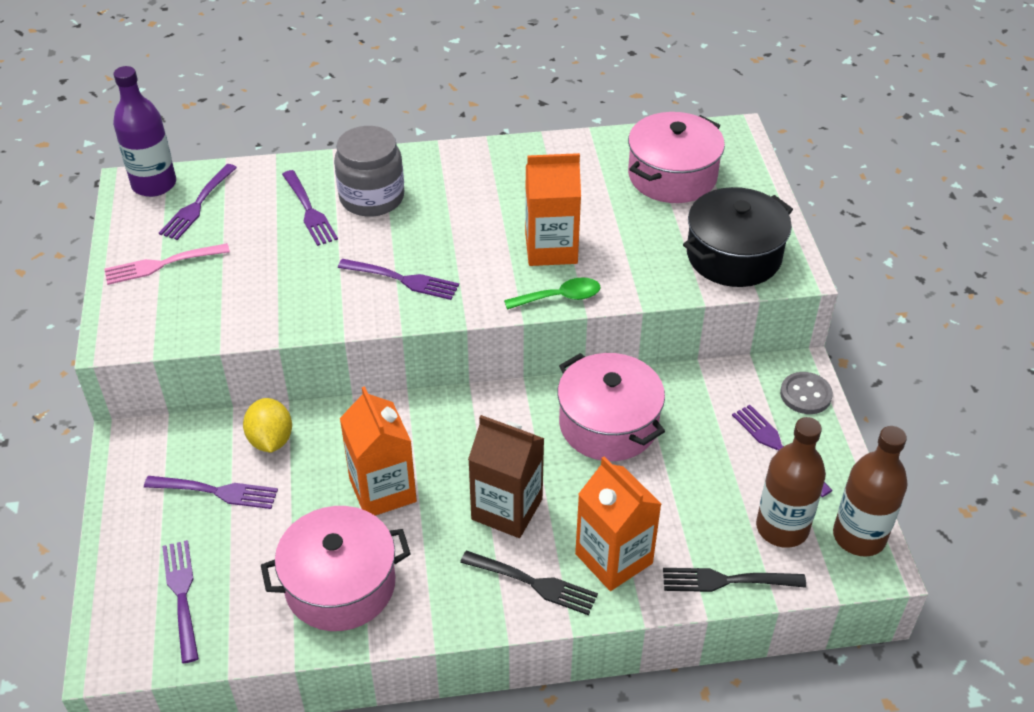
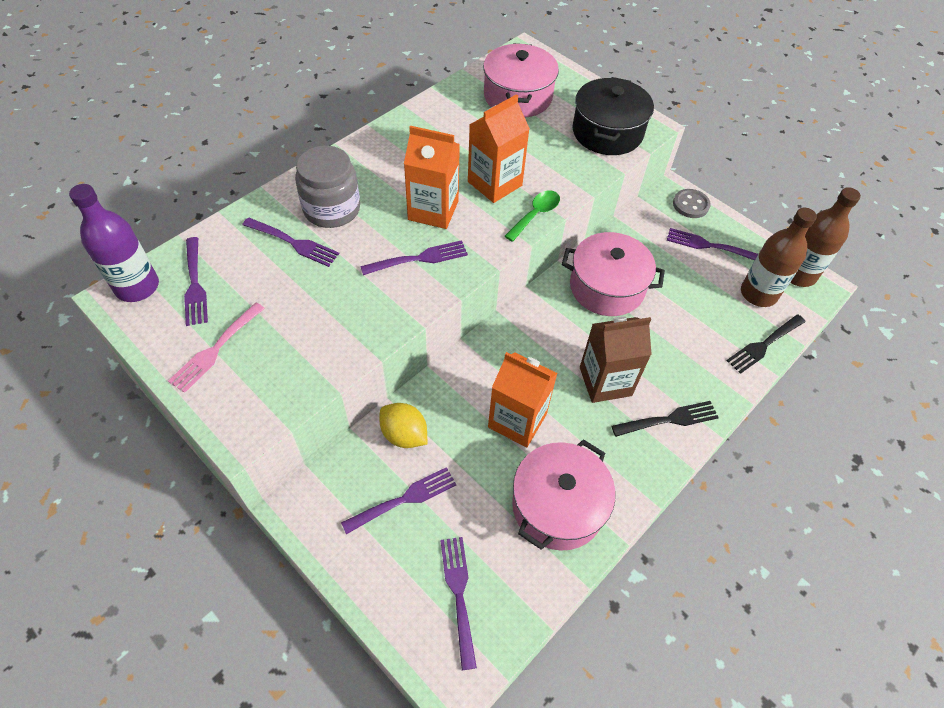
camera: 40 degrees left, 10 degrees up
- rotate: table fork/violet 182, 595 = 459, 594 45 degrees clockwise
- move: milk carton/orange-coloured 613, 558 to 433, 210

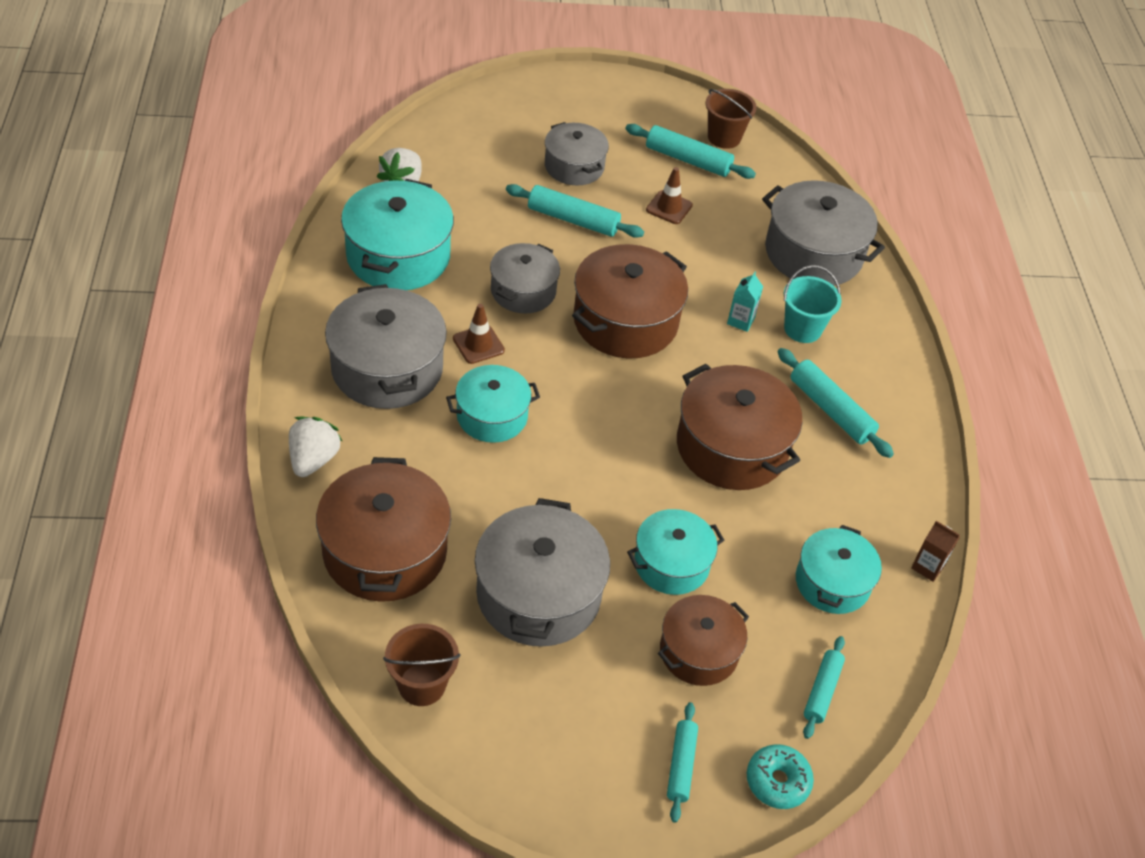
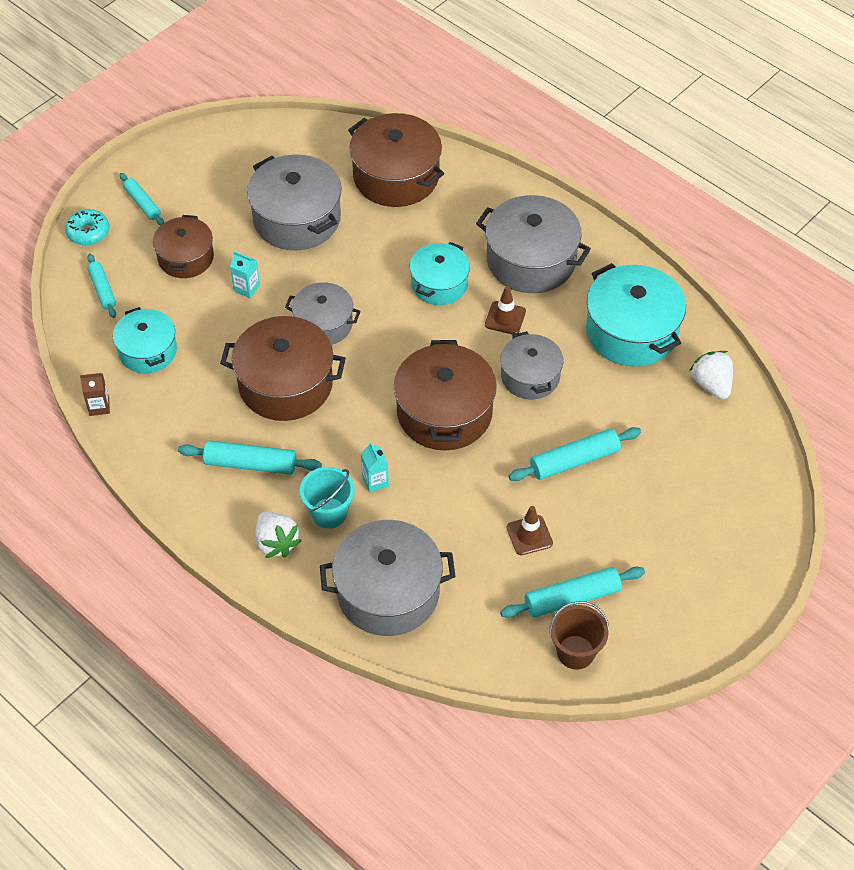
camera: 140 degrees right, 5 degrees up
- move: toy strawberry/snow-white 313, 459 to 276, 543
- delete: pail/russet 422, 685
- move: cooking pot/ash-grey 574, 166 to 324, 324
- replace: cooking pot/turquoise 671, 563 to milk carton/turquoise 247, 288

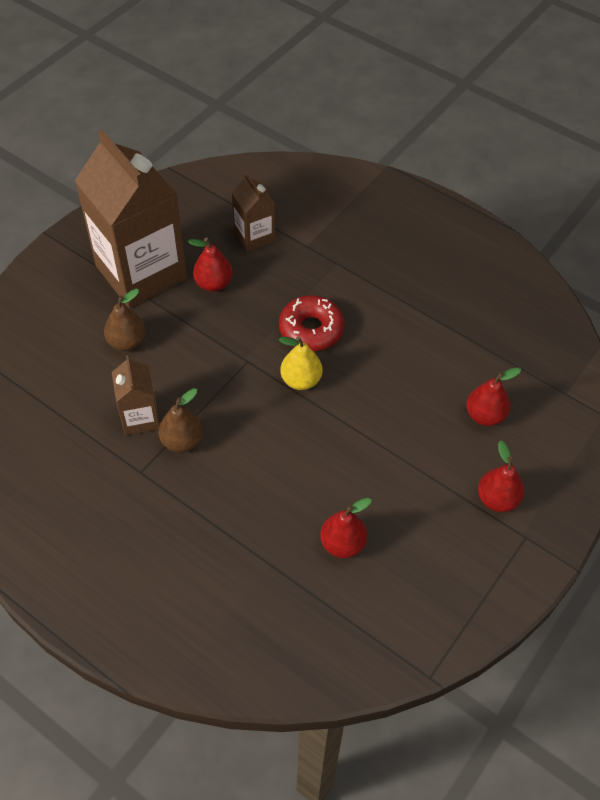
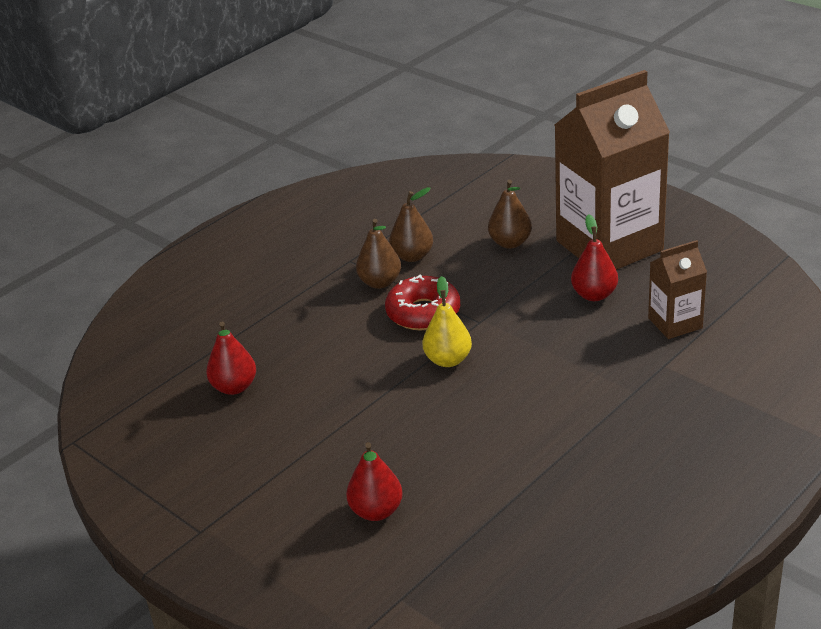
camera: 100 degrees right, 20 degrees down
- replace: milk carton/russet 140, 418 to pear/russet 412, 256
- move: glazed donut/scarlet 311, 329 to 423, 313
- delete: pear/scarlet 497, 499

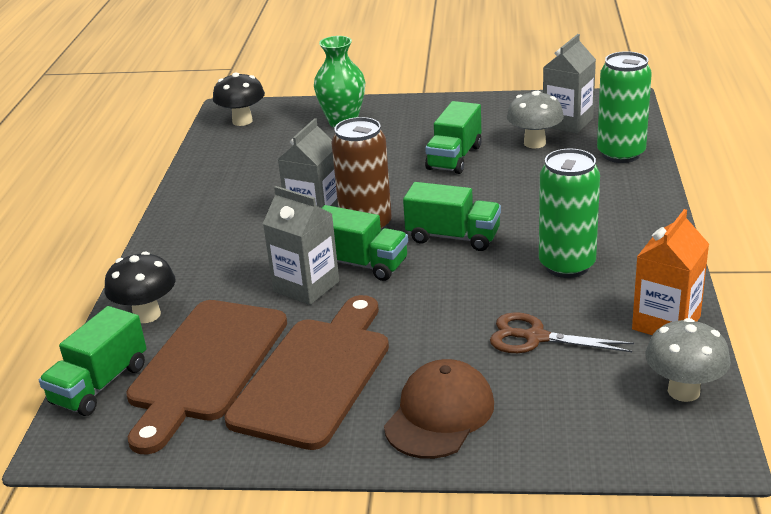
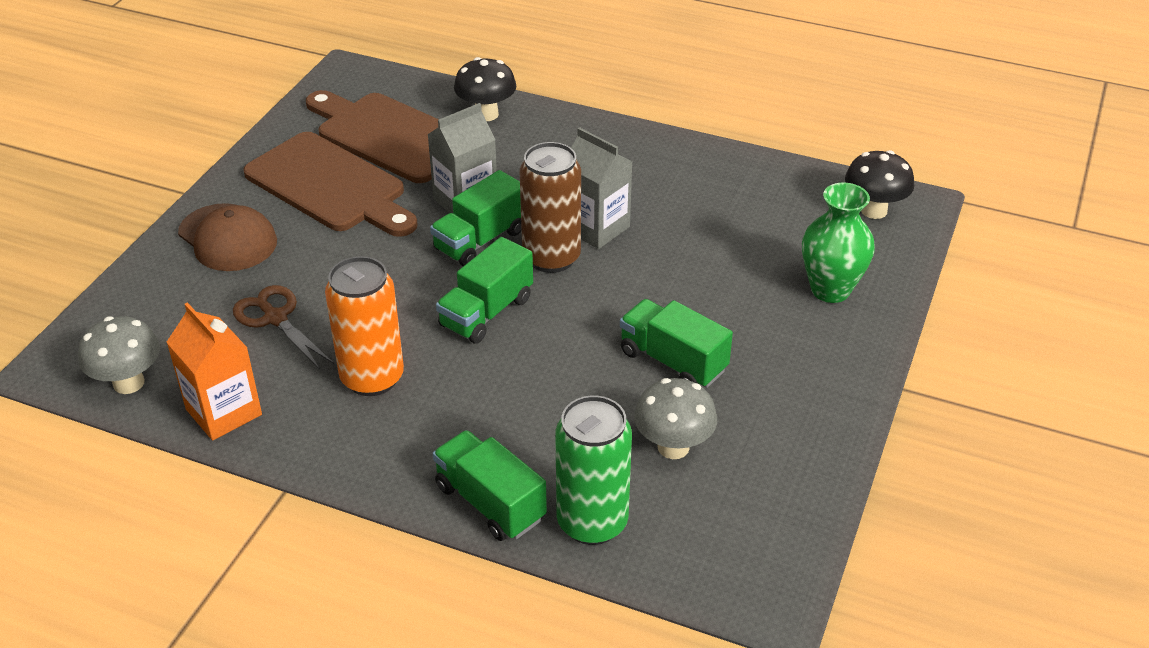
camera: 105 degrees right, 10 degrees up
- move: lorry/emerald 100, 384 to 490, 502
- rotate: pair of scissors/russet 536, 337 = 276, 318 75 degrees counterclockwise
- recolor: can/emerald 567, 265 to can/orange-coloured 372, 378
- delete: milk carton/ash-grey 567, 122

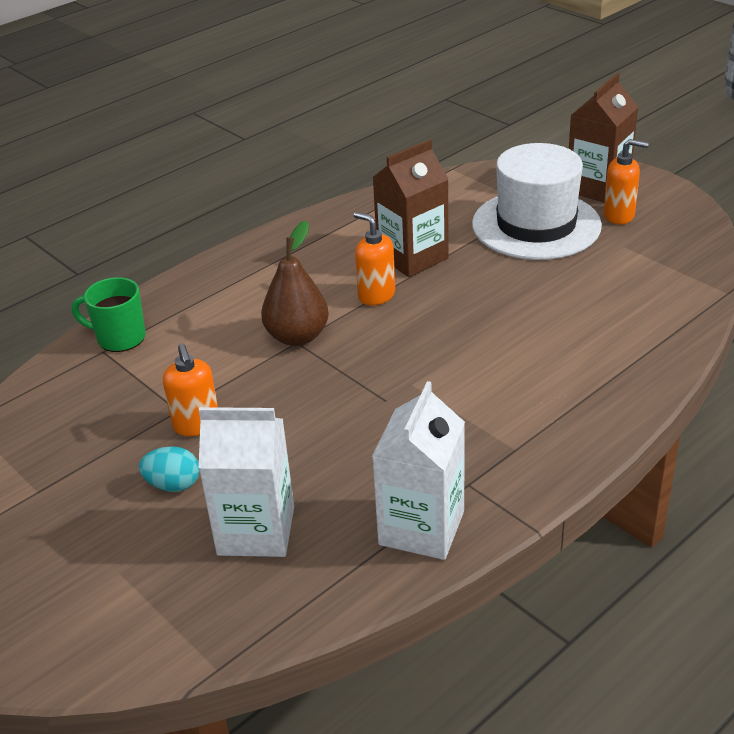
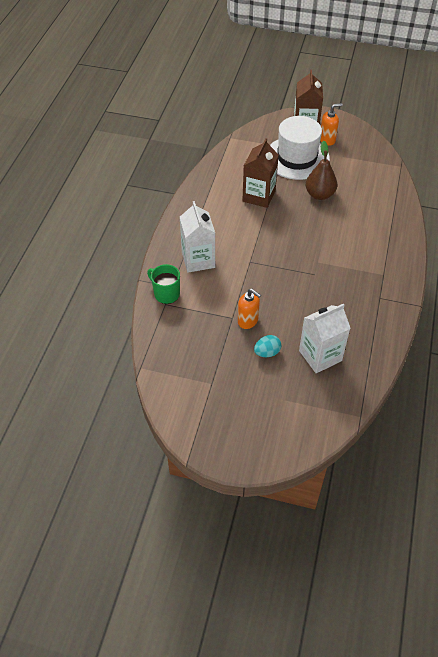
camera: 35 degrees left, 15 degrees up
- rotate: tea mug/emerald 119, 338 = 166, 294 60 degrees clockwise
- move: pear/russet 297, 336 to 319, 194
- delete: soap dispenser/orange-coloured 376, 295
- move: milk carton/snow-white 421, 528 to 198, 260

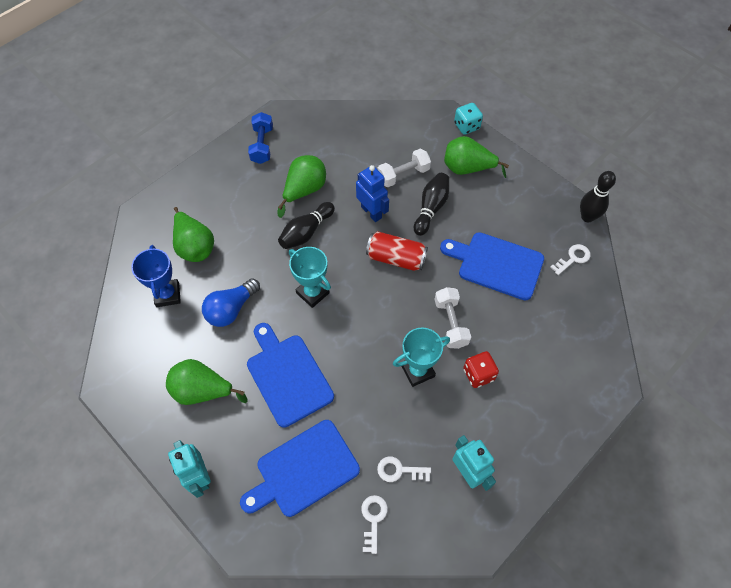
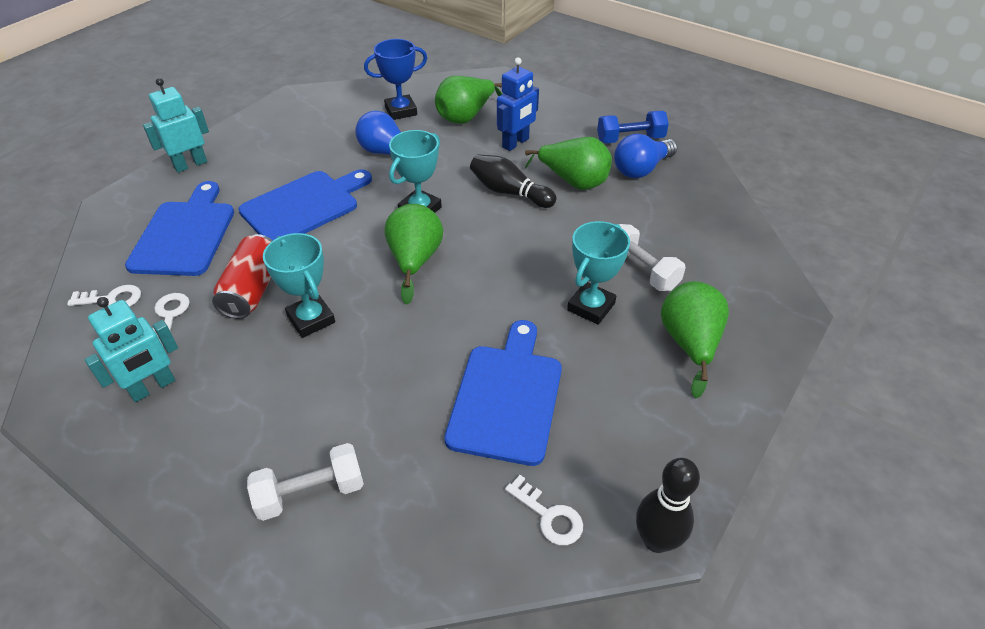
camera: 80 degrees right, 15 degrees down
- move: pear/emerald 203, 391 to 415, 261
- rotate: cutting board/blue 303, 470 = 185, 234 45 degrees clockwise
- move: toy robot/blue 371, 212 to 516, 143
- move: can/scarlet 396, 258 to 252, 290
- replace: skittle/ebony 431, 208 to prize cup/turquoise 591, 307
- move: dumbbell/snow-white 451, 323 to 310, 493
- delete: game die/turquoise 466, 126
- delete: game die/scarlet 478, 374
- insert: bulb/blue 641, 169

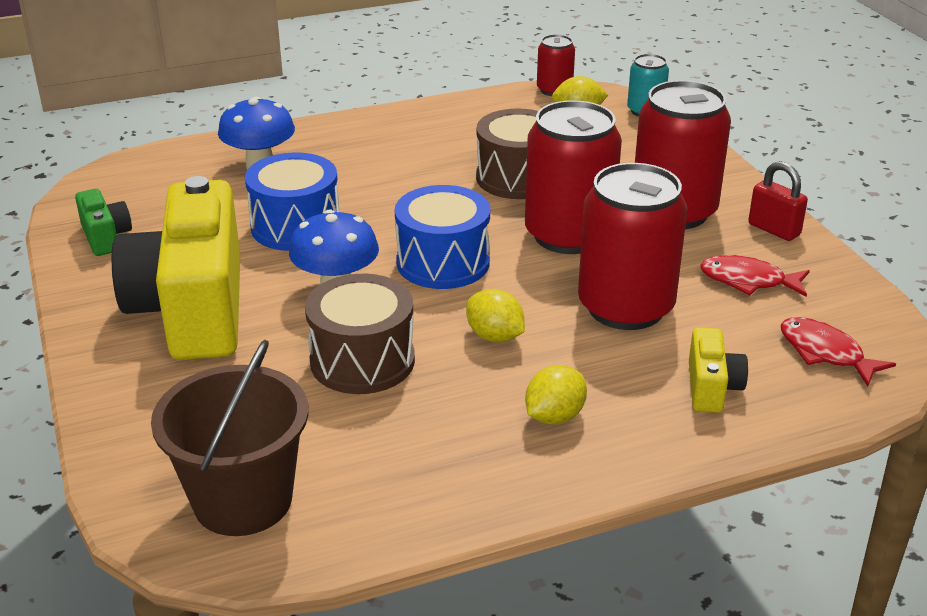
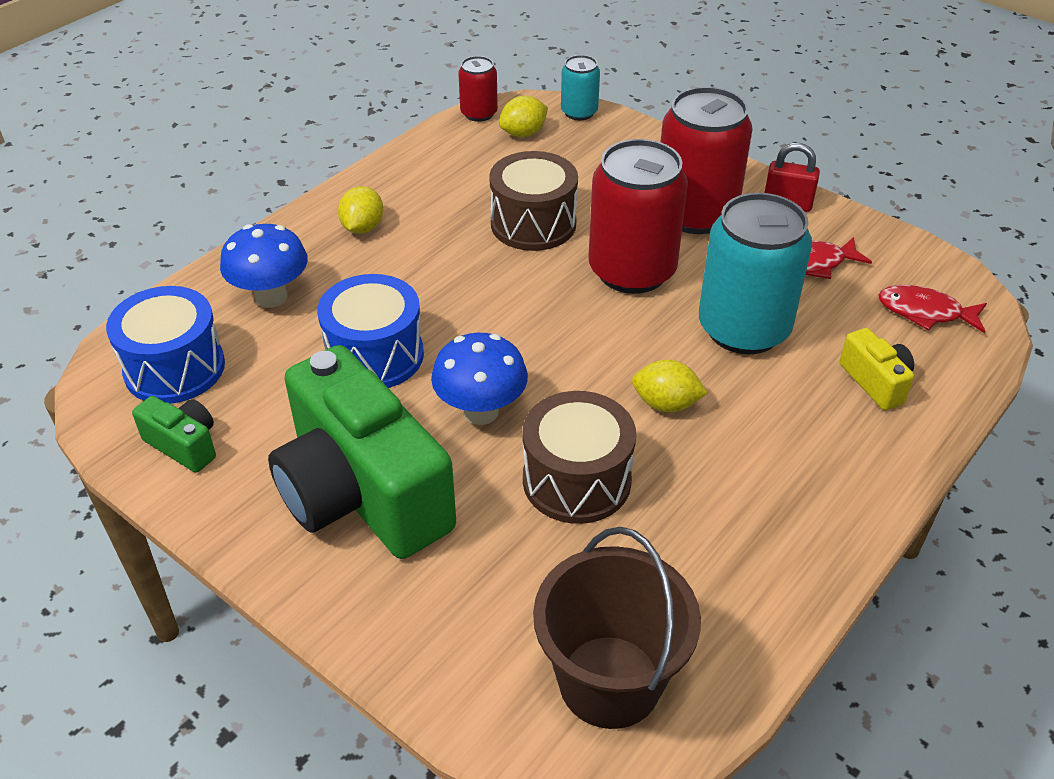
camera: 30 degrees left, 10 degrees up
- recolor: compact camera/yellow 193, 309 to compact camera/emerald 362, 493
- move: toy drum/blue 443, 262 to 174, 368
- move: lemon/yellow 554, 416 to 362, 228
- recolor: can/scarlet 625, 307 to can/turquoise 743, 329

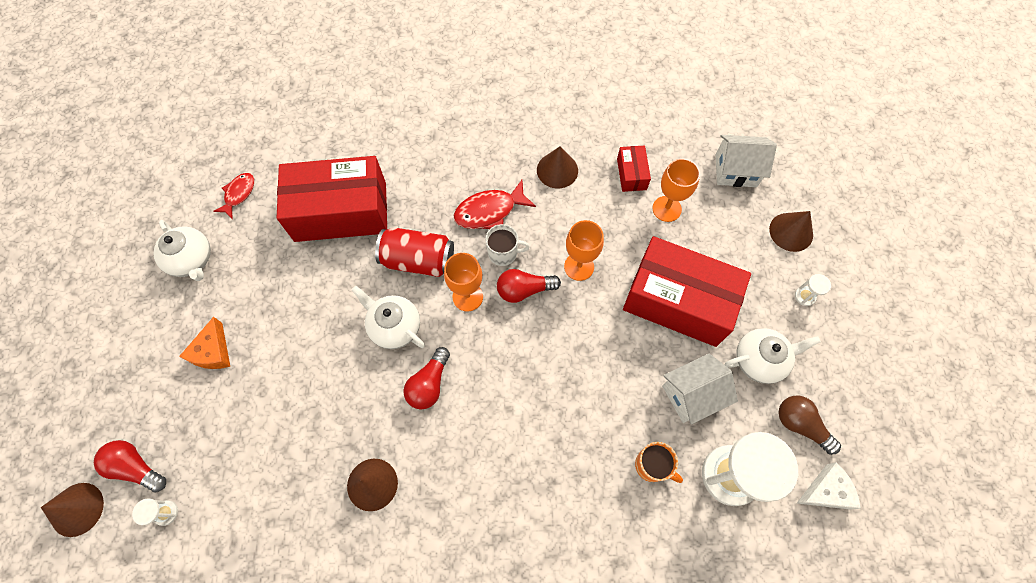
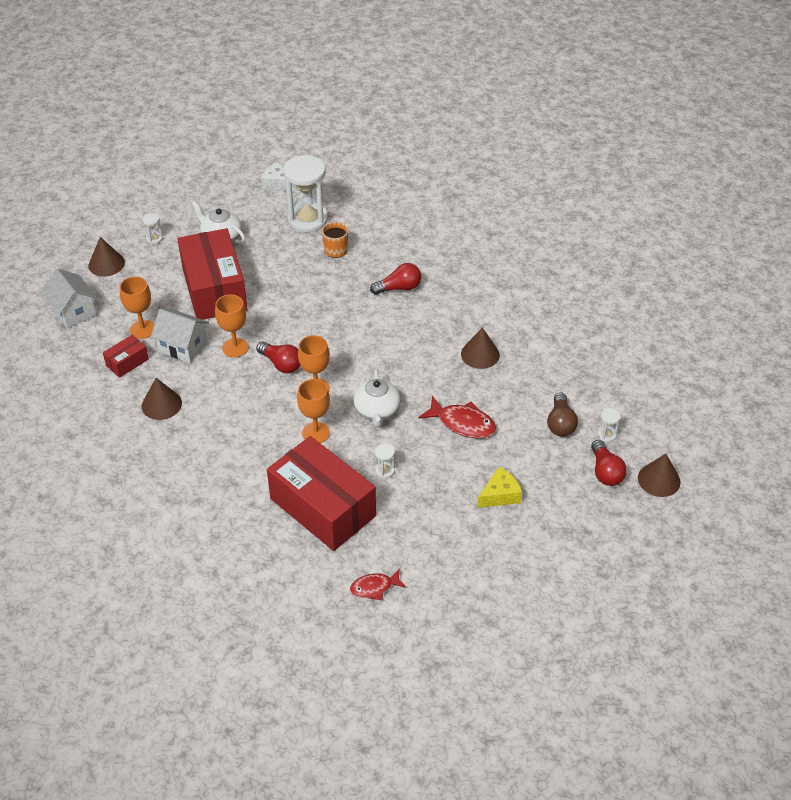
camera: 130 degrees left, 20 degrees down
- delete: china teapot/snow-white 192, 260
- recolor: cheese/orange-coloured 213, 352 to cheese/yellow 500, 495
- replace: can/scarlet 418, 260 to wine glass/orange-coloured 316, 433
- move: bulb/scarlet 429, 384 to 399, 288
- move: fish figure/scarlet 489, 211 to 462, 423
- delete: tea mug/snow-white 503, 253
- move: house/snow-white 692, 394 to 183, 346
- move: bulb/russet 800, 425 to 560, 423
- insert: hourglass/snow-white 385, 470

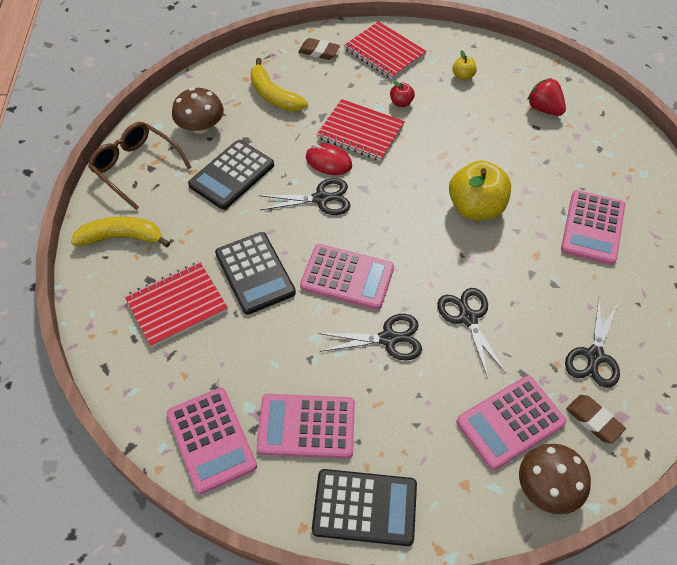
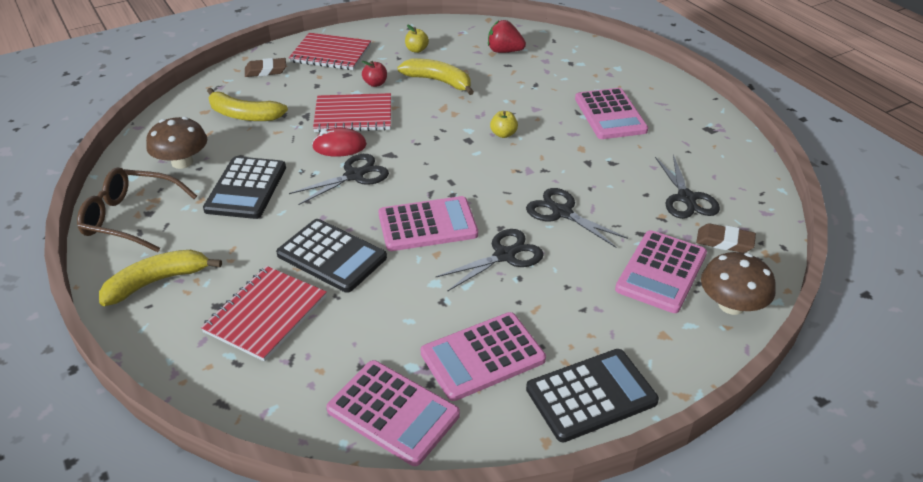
camera: 30 degrees left, 15 degrees down
- resize: apple fruit/yellow 476, 208 = 503, 134 x0.45
- insert: toy banana/yellow 439, 81

